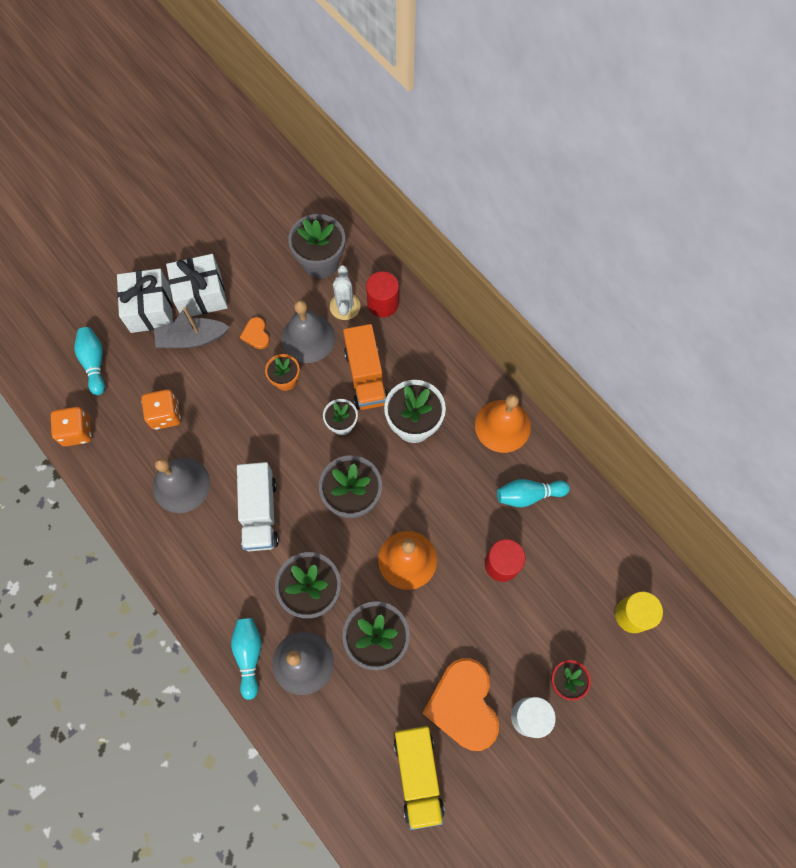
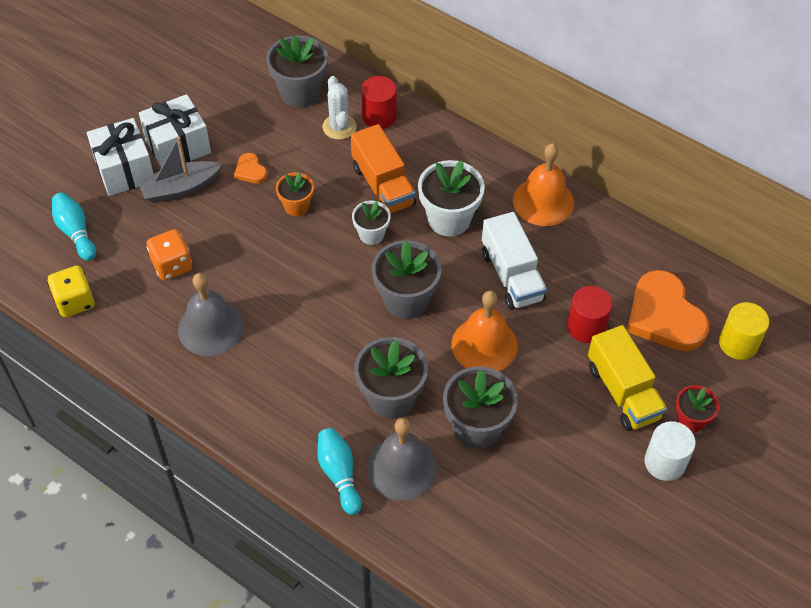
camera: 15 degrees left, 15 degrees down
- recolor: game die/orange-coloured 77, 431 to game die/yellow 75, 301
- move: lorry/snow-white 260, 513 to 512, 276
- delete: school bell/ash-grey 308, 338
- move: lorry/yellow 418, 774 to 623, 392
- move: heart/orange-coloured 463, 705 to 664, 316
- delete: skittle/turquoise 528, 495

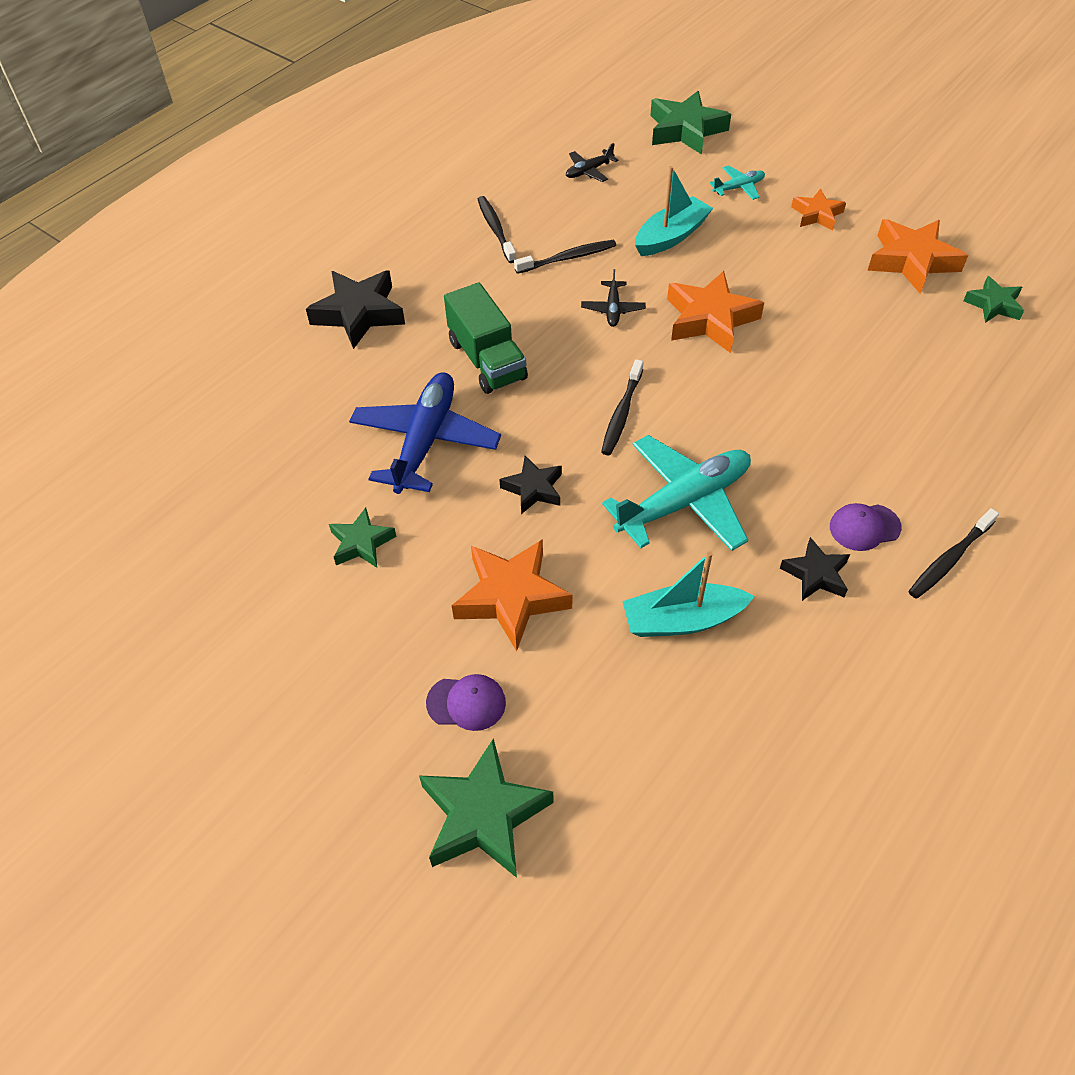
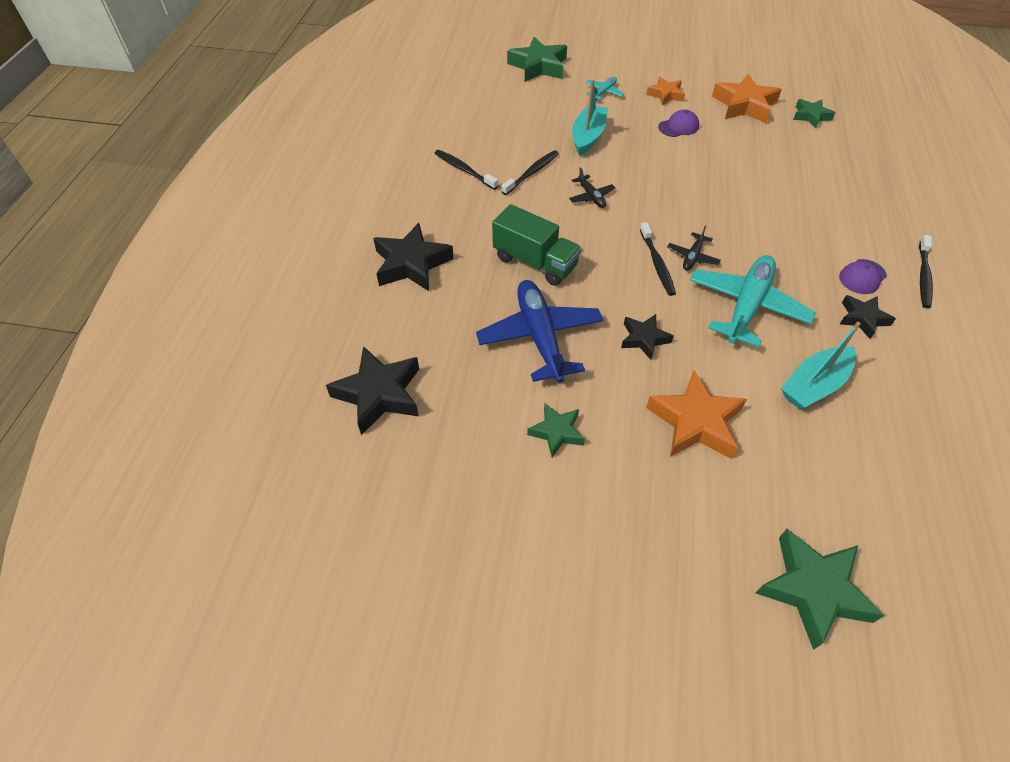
camera: 30 degrees left, 0 degrees up
- move: peaked cap/violet 466, 703 to 678, 127
- move: aeroplane/ebony 589, 171 to 692, 257
- delete: star shape/orange-coloured 710, 319
- insert: star shape/ebony 379, 394

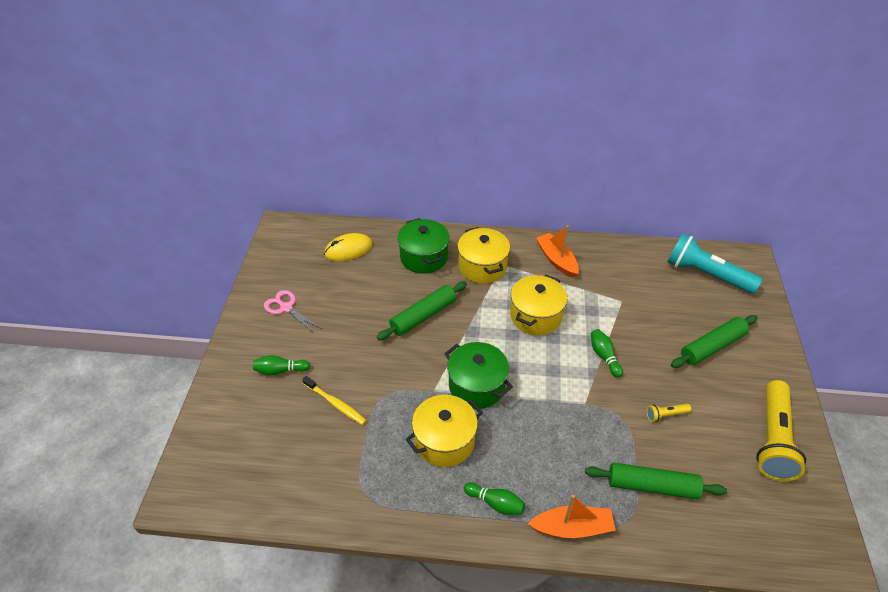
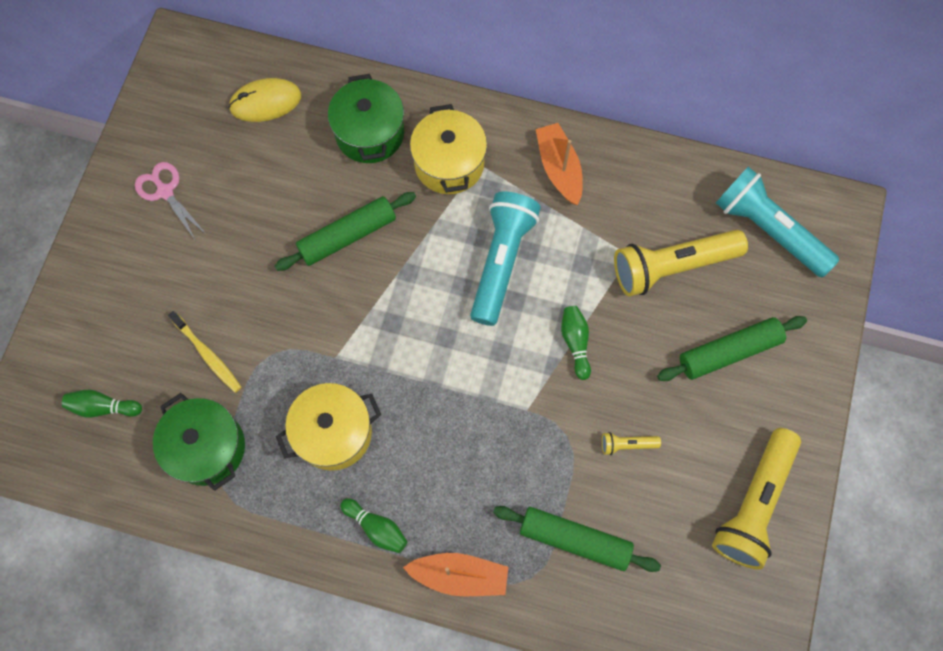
camera: 10 degrees right, 25 degrees up
- move: skittle/emerald 280, 370 to 103, 407
- move: cooking pot/emerald 476, 386 to 207, 448
- replace: cooking pot/yellow 535, 316 to pocket torch/turquoise 501, 262
- insert: pocket torch/yellow 672, 267

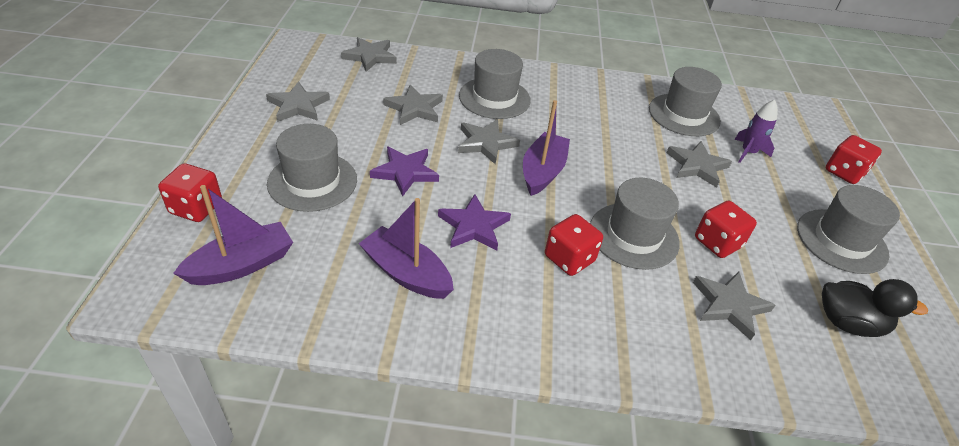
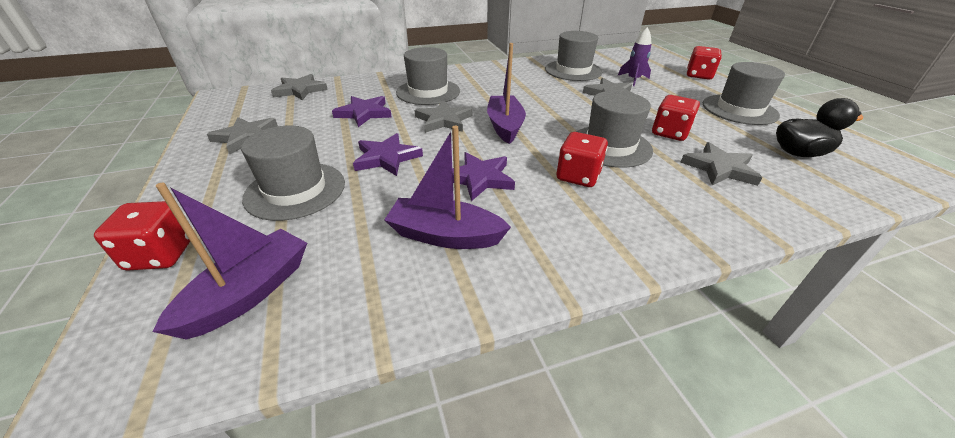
camera: 20 degrees left, 5 degrees down
- recolor: star shape/ash-grey 414, 108 to star shape/violet 364, 113

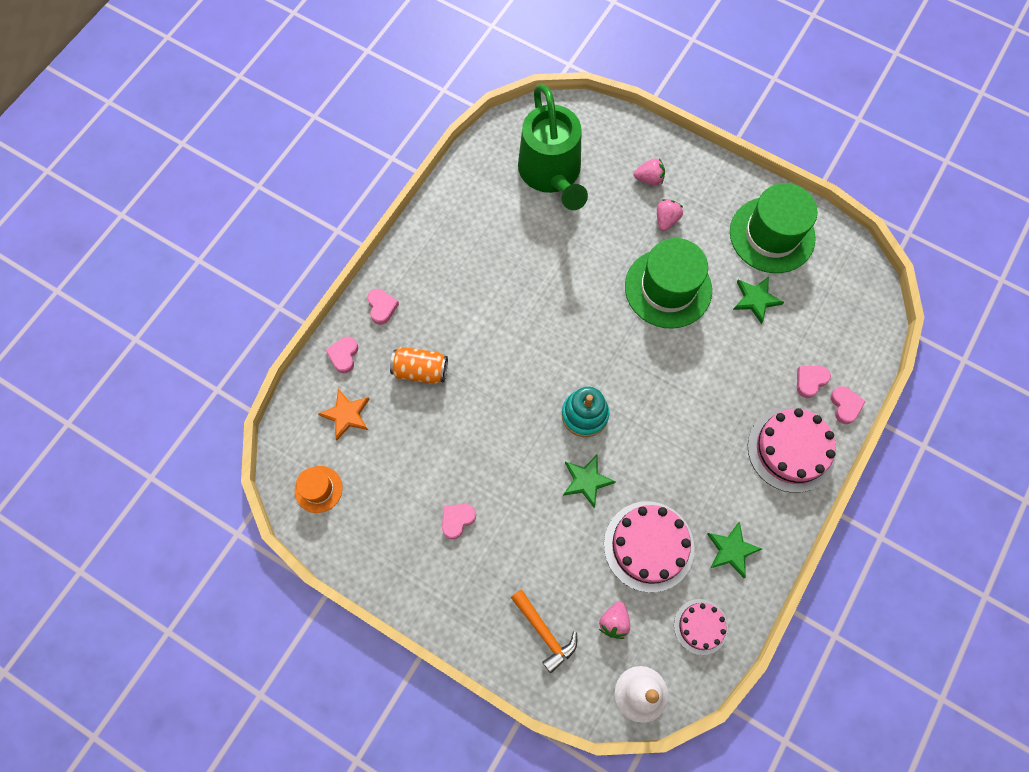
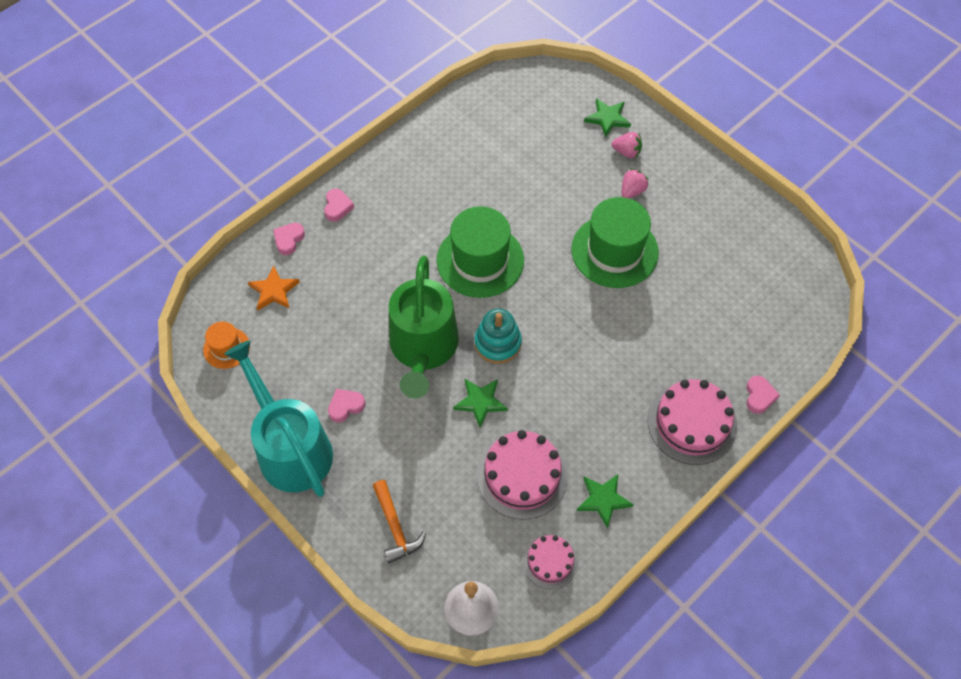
camera: 15 degrees right, 10 degrees down
- delete: can/orange-coloured 420, 370
- move: watering pot/emerald 552, 174 to 423, 349
- delete: toy strawberry/rosy 614, 622
- move: hat/emerald 772, 235 to 480, 260
- move: star shape/emerald 756, 299 to 607, 118
- delete: heart/rosy 810, 381
- insert: watering pot/turquoise 290, 447

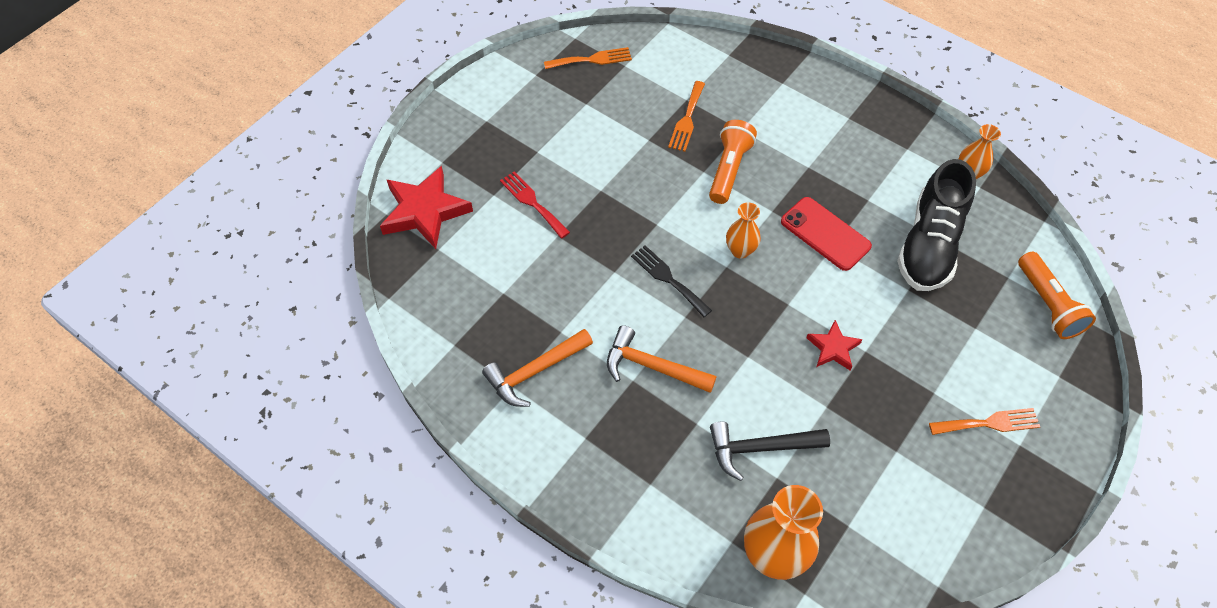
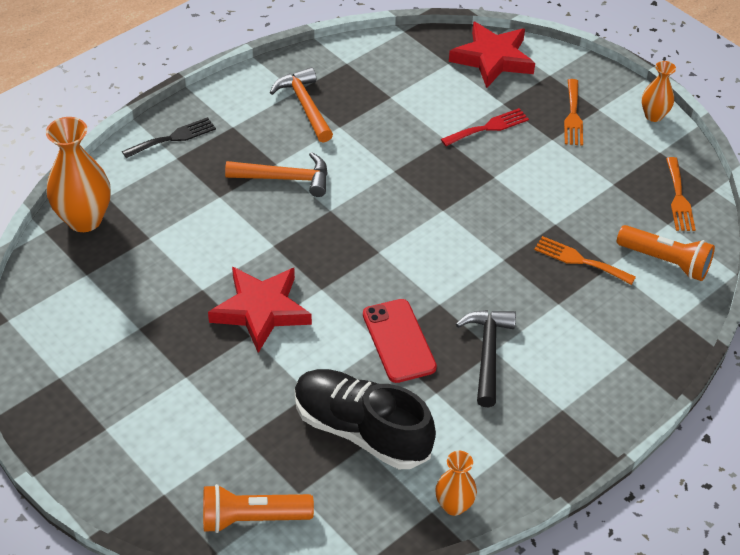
camera: 100 degrees right, 10 degrees down
- rotate: hammer/orange-coloured 652, 366 = 285, 178 60 degrees clockwise
- move: table fork/ebony 669, 279 to 172, 138
- move: pocket torch/orange-coloured 729, 169 to 666, 262
- move: hammer/ebony 760, 448 to 487, 354
- move: tall vase/orange-coloured 740, 250 to 653, 115
- rotate: smartphone/scarlet 825, 234 = 399, 341 75 degrees counterclockwise
- resize: star shape/scarlet 833, 348 = 261, 310 x1.83
- move: table fork/orange-coloured 988, 423 to 573, 115

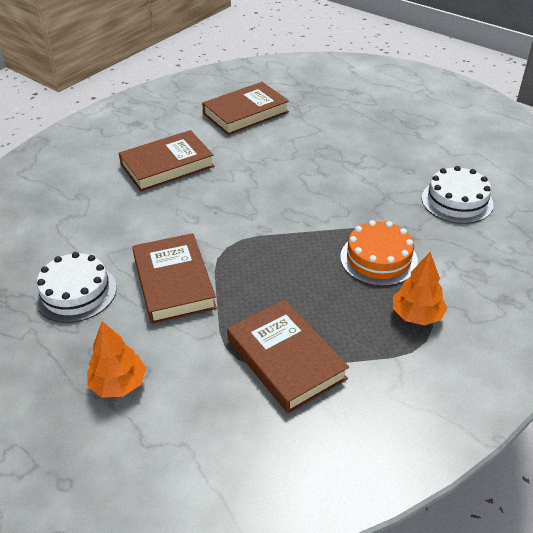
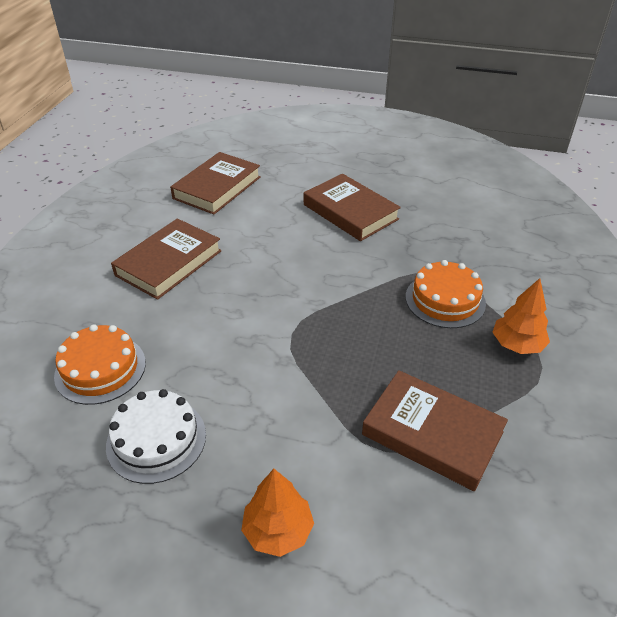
camera: 25 degrees left, 0 degrees up
- move: hardcover/russet 173, 282 to 350, 212
- delete: cake/snow-white 457, 201
- insert: cake/orange-coloured 100, 369

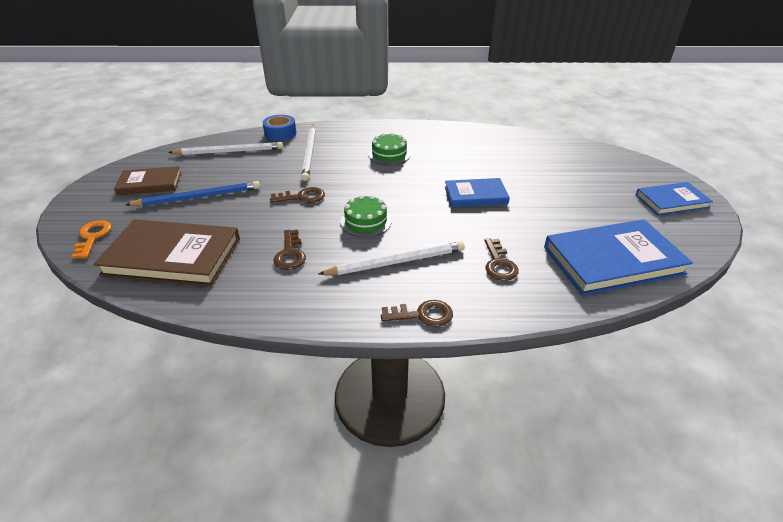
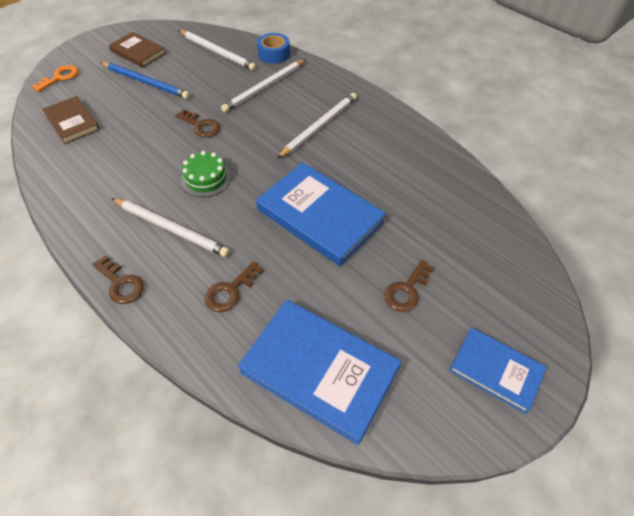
camera: 45 degrees right, 15 degrees up
- resize: hardcover/russet 173, 256 = 72, 122 x0.59
- move: key/russet 290, 254 to 407, 290
- replace: cake/emerald 389, 154 to pencil/snow-white 319, 126
- resize: hardcover/blue 475, 195 = 319, 216 x1.69

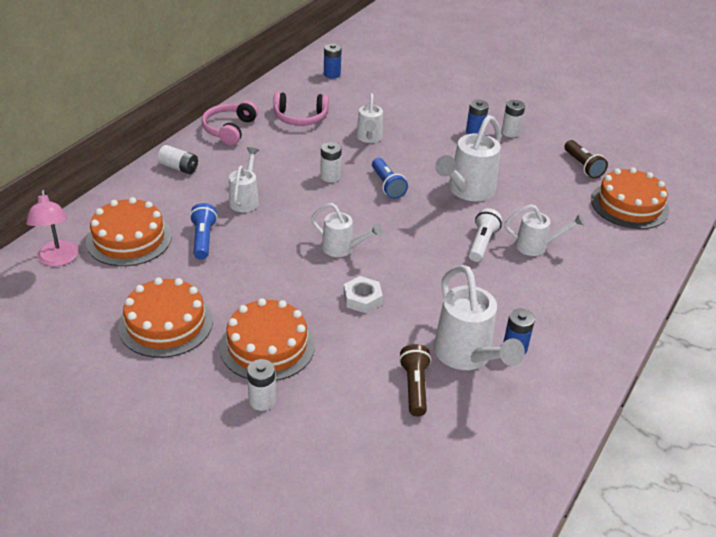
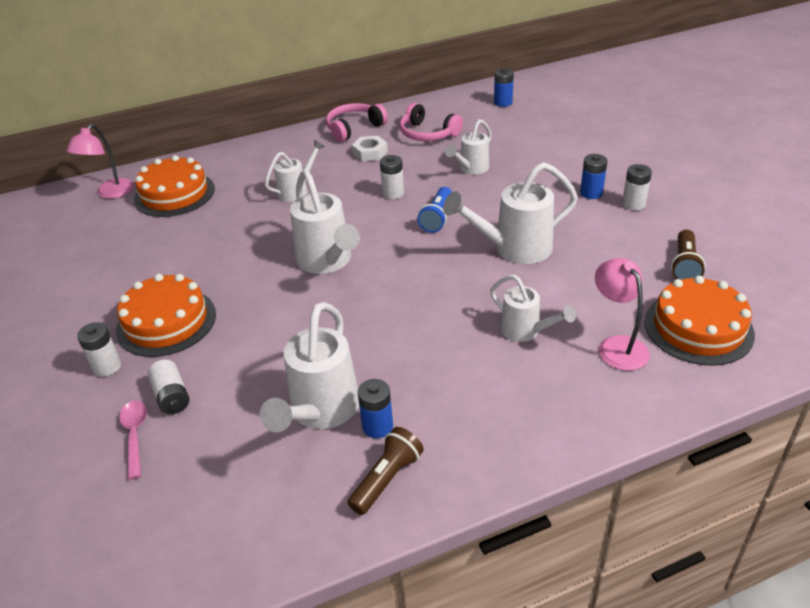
camera: 40 degrees right, 0 degrees up
- delete: cake/orange-coloured 166, 323
- move: power cell/snow-white 179, 167 to 172, 396
- delete: pocket torch/blue 203, 239
- resize: watering pot/snow-white 342, 249 = 327, 262 x1.65
- move: hex nut/snow-white 362, 299 to 370, 153
- move: pocket torch/russet 414, 387 to 386, 479
- delete: pocket torch/snow-white 482, 243
- insert: tablespoon/rosy 135, 435
- insert: desk lamp/rosy 617, 346

